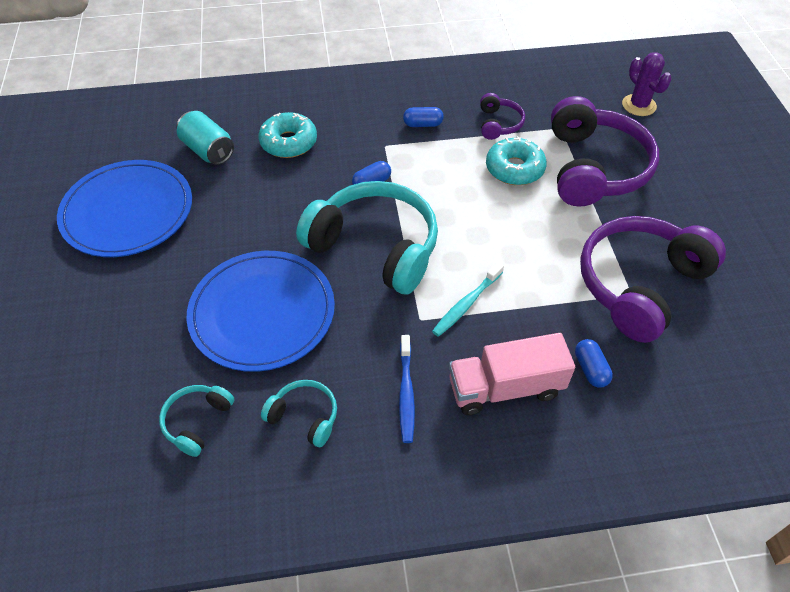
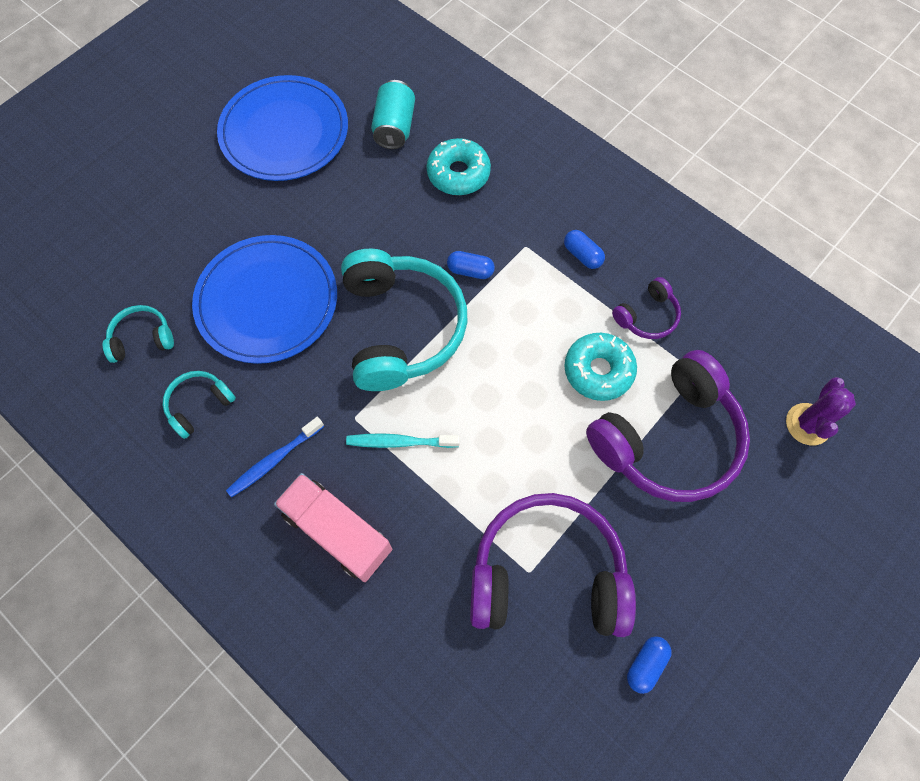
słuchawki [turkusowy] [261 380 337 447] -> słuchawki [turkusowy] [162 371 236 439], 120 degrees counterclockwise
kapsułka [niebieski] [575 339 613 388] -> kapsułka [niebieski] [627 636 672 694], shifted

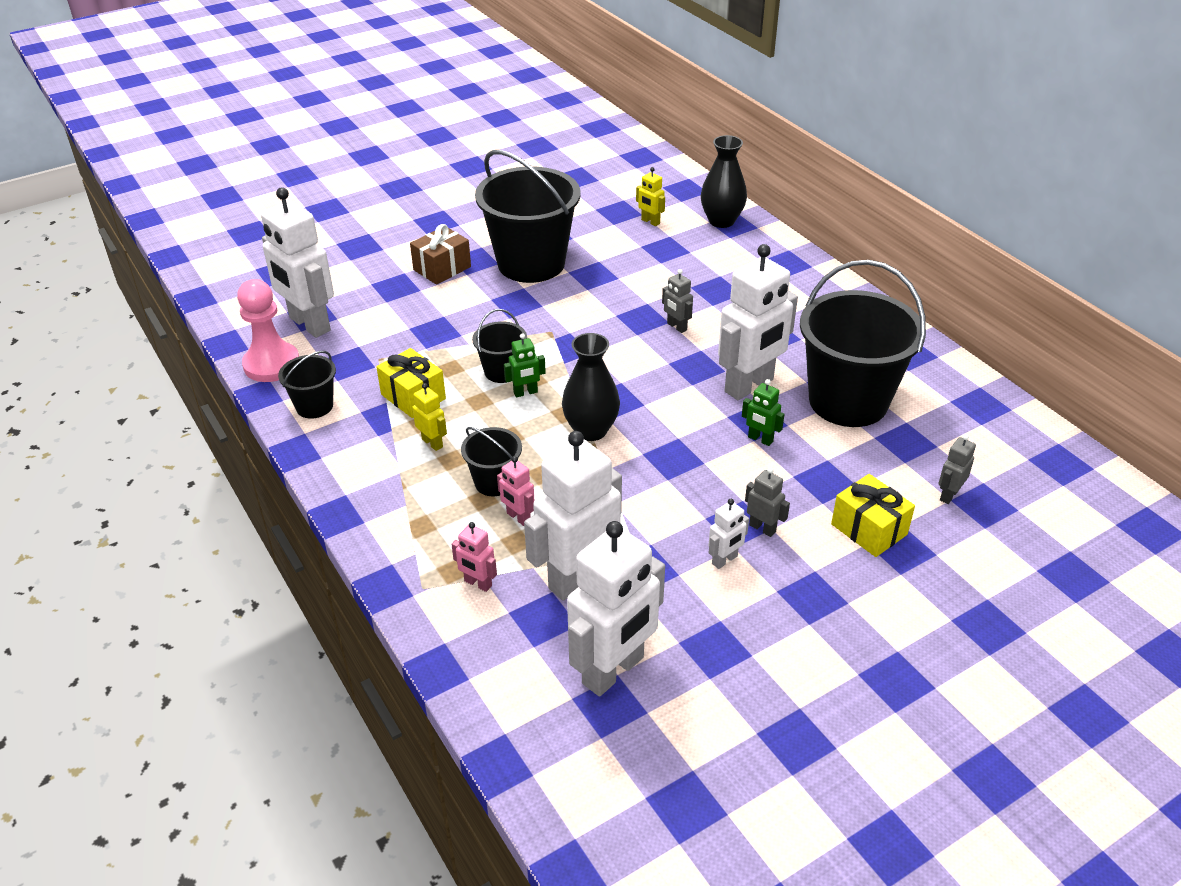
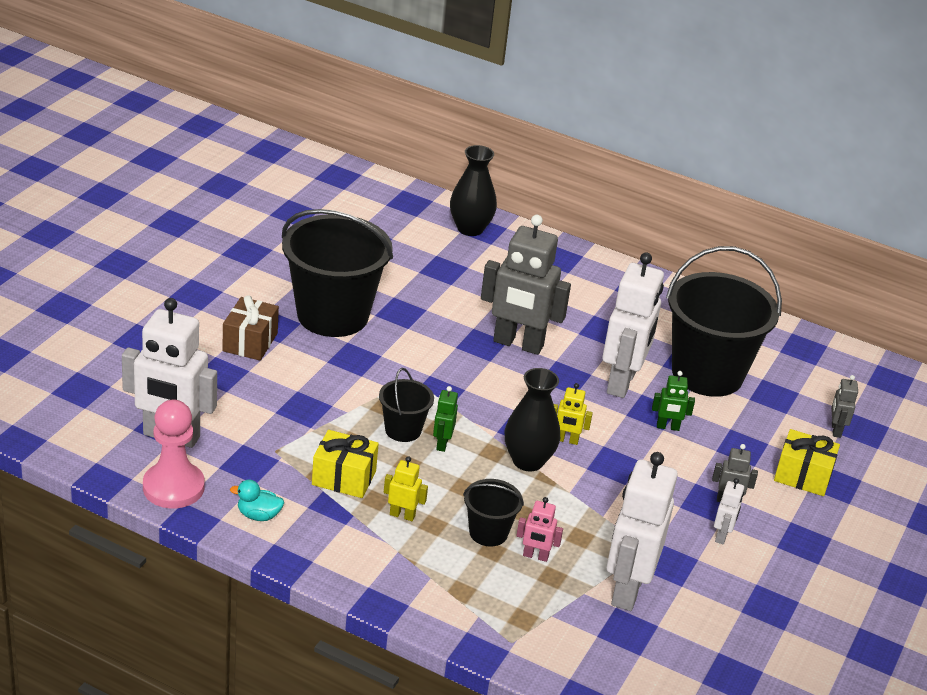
wiadro [czarny] [278 351 336 419] -> kaczka [turkusowy] [230 480 284 521]
robot [zielony] [504 333 546 397] -> robot [zielony] [433 386 458 452], 150 degrees clockwise
robot [szary] [662 269 693 333] -> robot [szary] [481 215 571 355], x2.26
robot [żółty] [636 167 665 226] -> robot [żółty] [554 383 593 445], shifted
robot [różowy] [451 522 497 592] -> none
robot [biały] [567 521 665 696] -> none

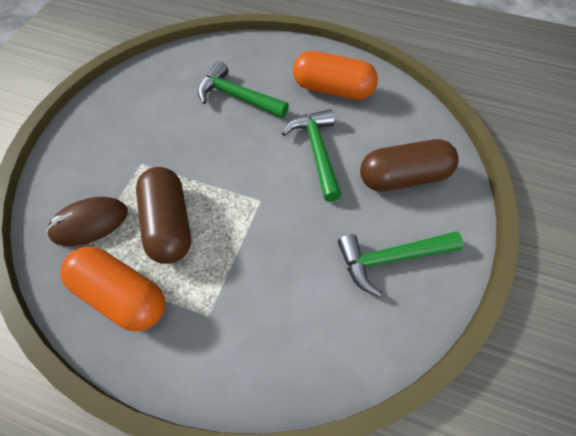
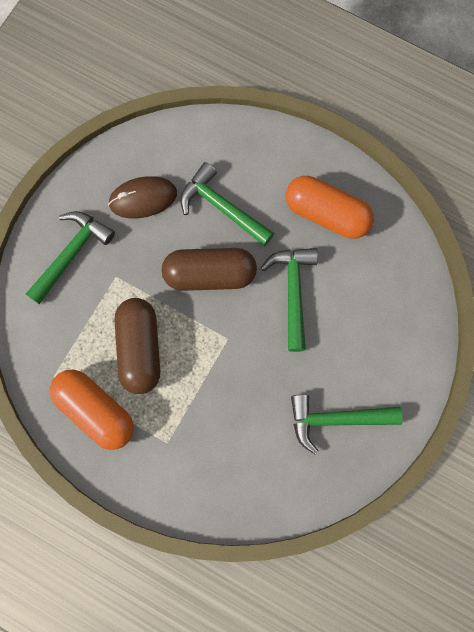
none -> młotek [zielony] [26 211 115 304]
myszka [brązowy] [46 197 128 246] -> myszka [brązowy] [108 176 177 218], shifted
kapsułka [brązowy] [360 139 459 192] -> kapsułka [brązowy] [161 248 257 291], shifted

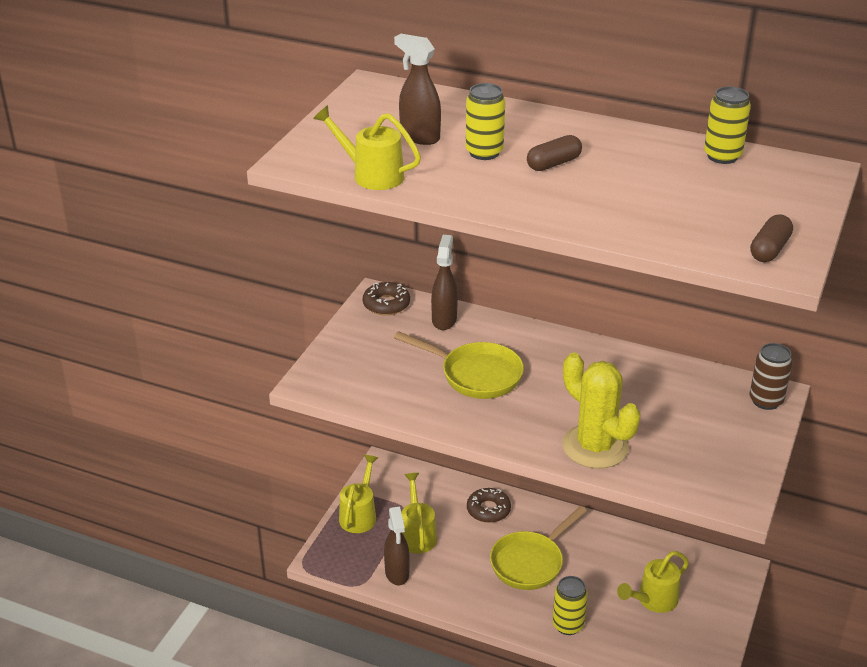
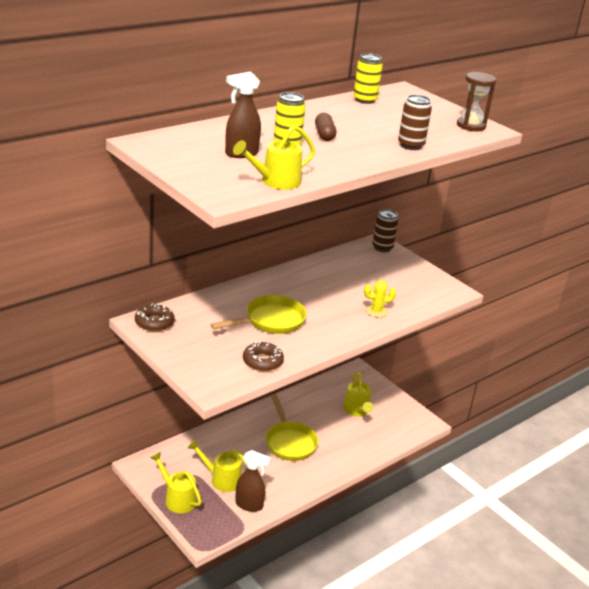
donut [brązowy] [467 488 511 523] -> donut [brązowy] [243 341 284 371], shifted
kaktus [żółty] [562 353 641 469] -> kaktus [żółty] [364 280 396 318], x0.51
none -> puszka [brązowy] [398 95 432 150]
kapsułka [brązowy] [750 214 793 262] -> klepsydra [brązowy] [457 72 496 131]
spryskiwacz [brązowy] [431 235 458 330] -> none
puszka [żółty] [552 576 588 635] -> none

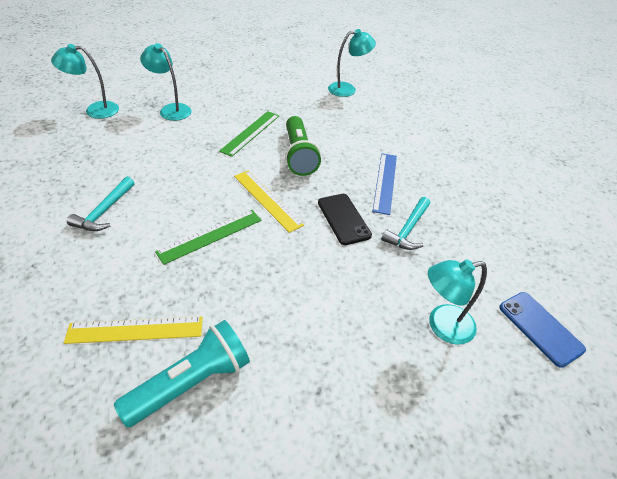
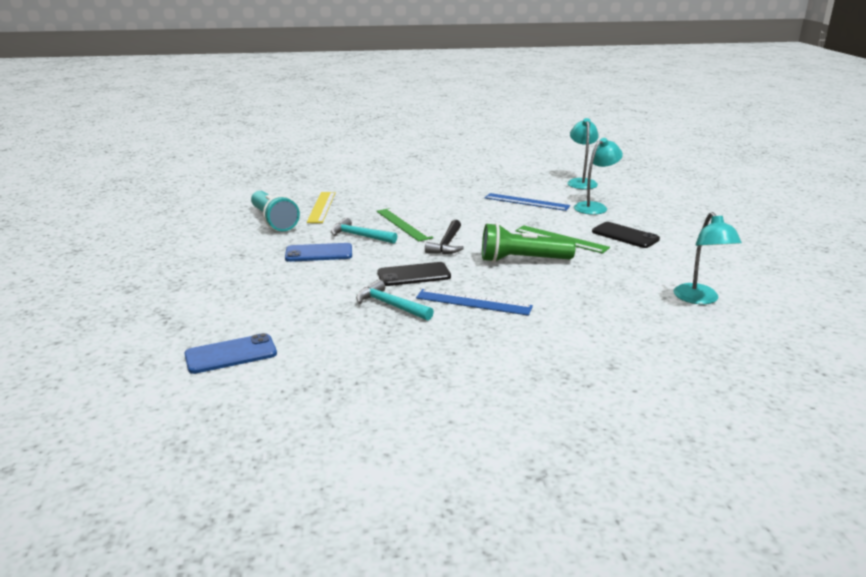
none -> telefon [niebieski] [285 243 352 262]
młotek [turkusowy] [67 177 135 231] -> młotek [turkusowy] [331 218 397 244], shifted
linijka [żółty] [234 170 304 233] -> młotek [czarny] [425 220 464 254]
none -> linijka [niebieski] [485 193 570 211]
none -> telefon [czarny] [592 222 660 248]
lampka [turkusowy] [428 259 487 345] -> none

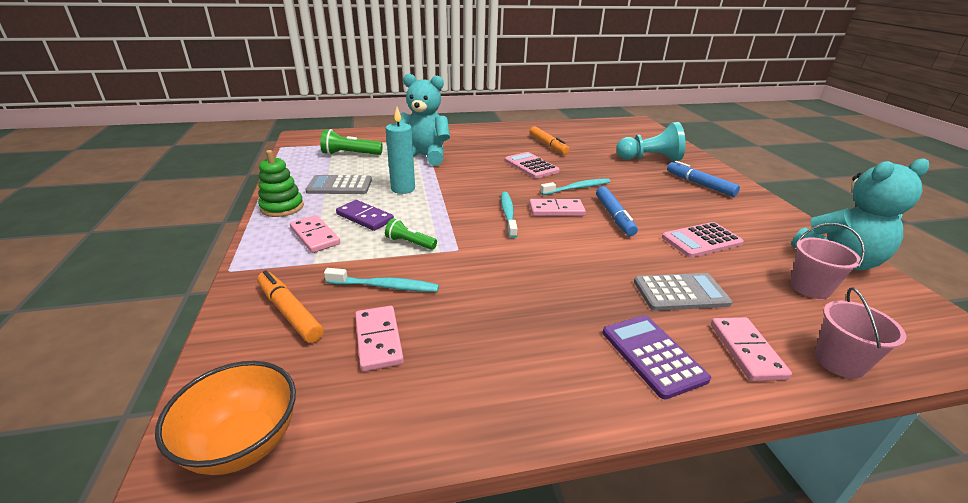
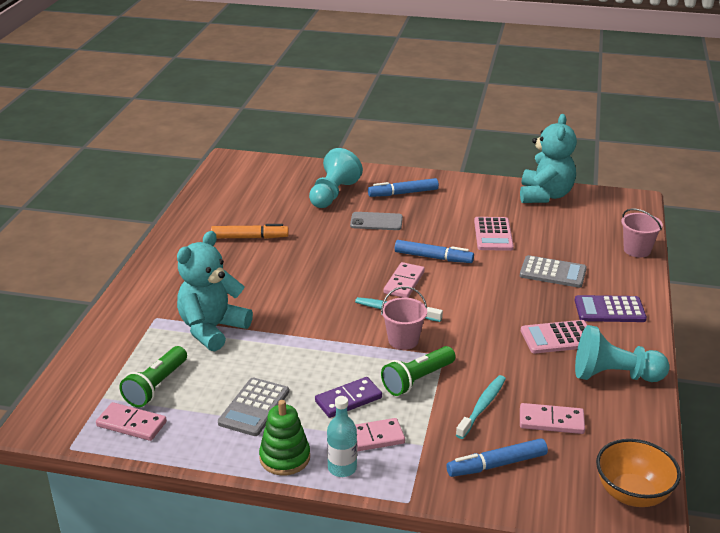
kostka domina [różowy] [711 317 792 381] -> kostka domina [różowy] [96 402 167 441], shifted
none -> butelka [turkusowy] [327 396 357 477]
none -> telefon [szary] [350 212 403 230]
wiadro [różowy] [790 223 865 299] -> wiadro [różowy] [381 286 427 350], shifted
latarka [zielony] [385 218 437 250] -> latarka [zielony] [381 346 455 396], x1.58
flamaster [pomarańczowy] [257 270 324 343] -> flamaster [niebieski] [446 438 548 477]
kalkulator [szary] [634 273 732 311] -> kalkulator [szary] [520 255 587 288], 90 degrees clockwise
kalkulator [różowy] [505 152 560 179] -> kalkulator [różowy] [521 320 587 353], shifted
none -> pionek [turkusowy] [575 325 670 382]
świeca [turkusowy] [386 107 415 194] -> none
szczoteczka do zębów [turkusowy] [540 178 610 195] -> none

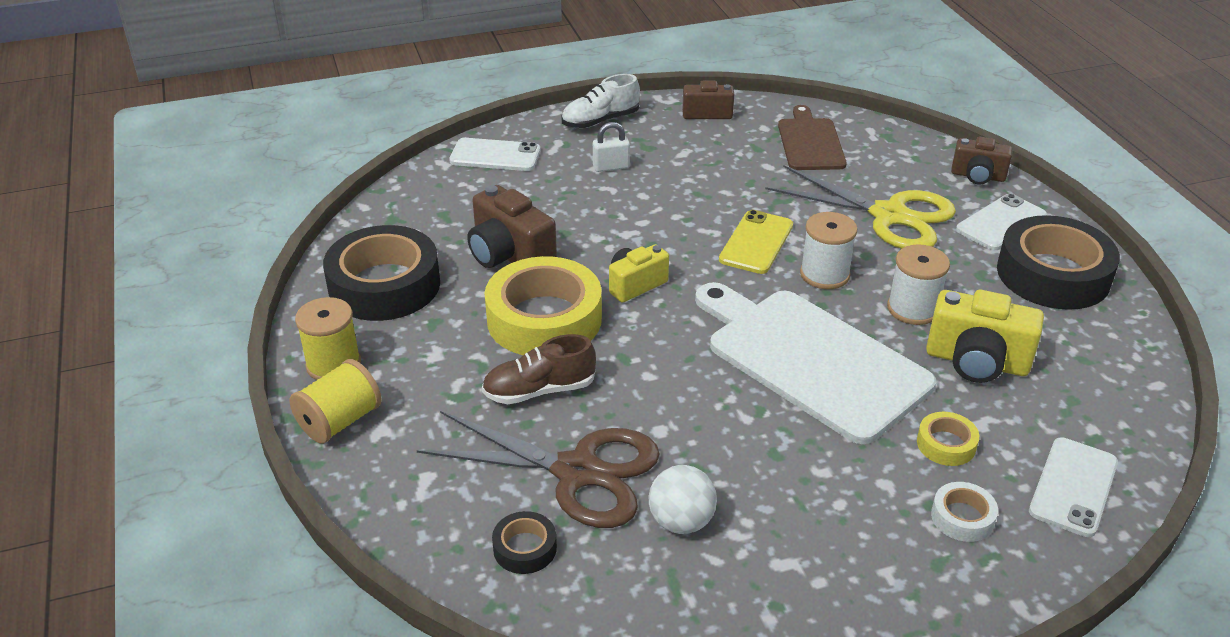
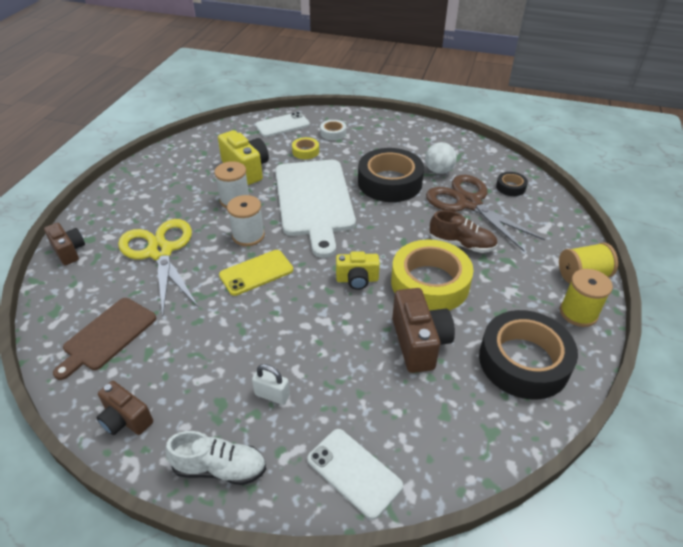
taśma klejąca [czarny] [997 215 1120 310] -> taśma klejąca [czarny] [358 148 424 202], shifted
telefon [biały] [956 194 1047 250] -> none

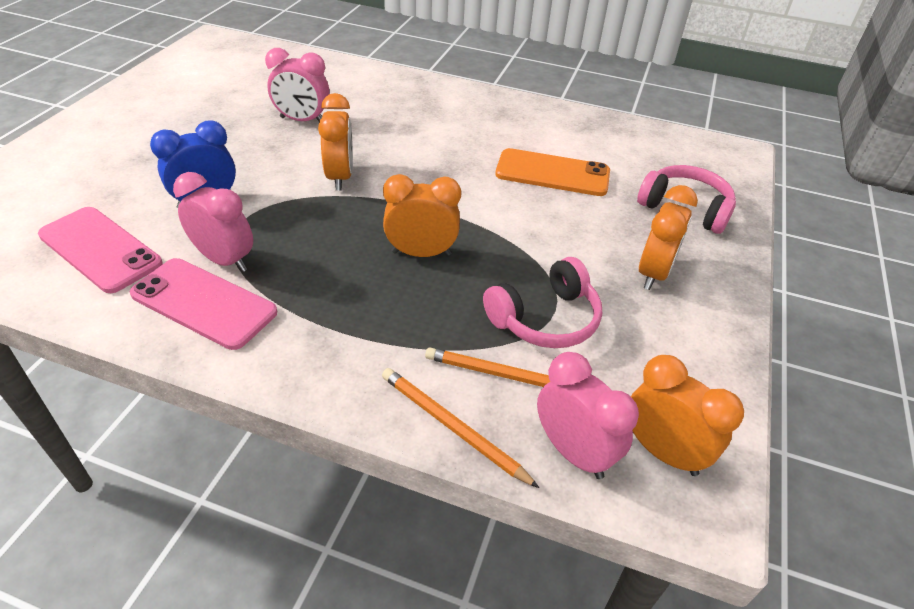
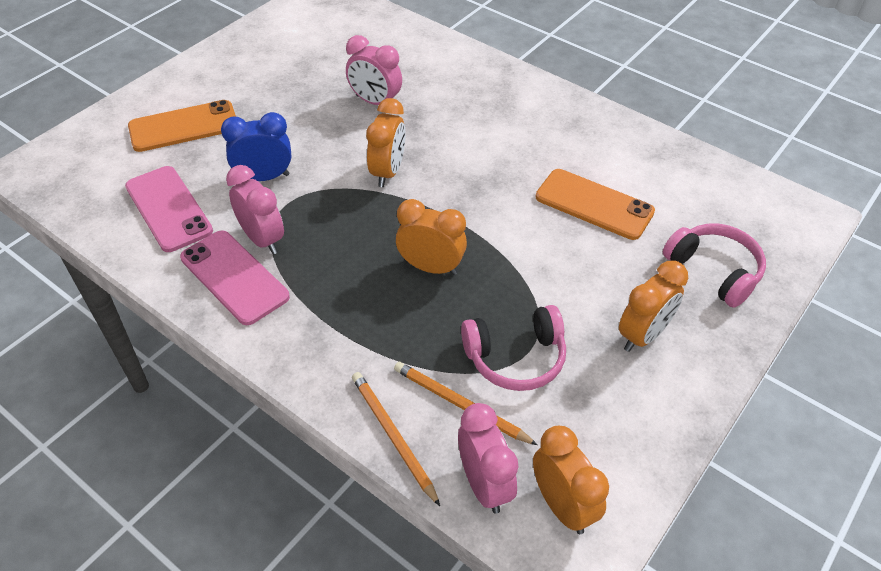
none -> telefon [pomarańczowy] [128 100 236 152]

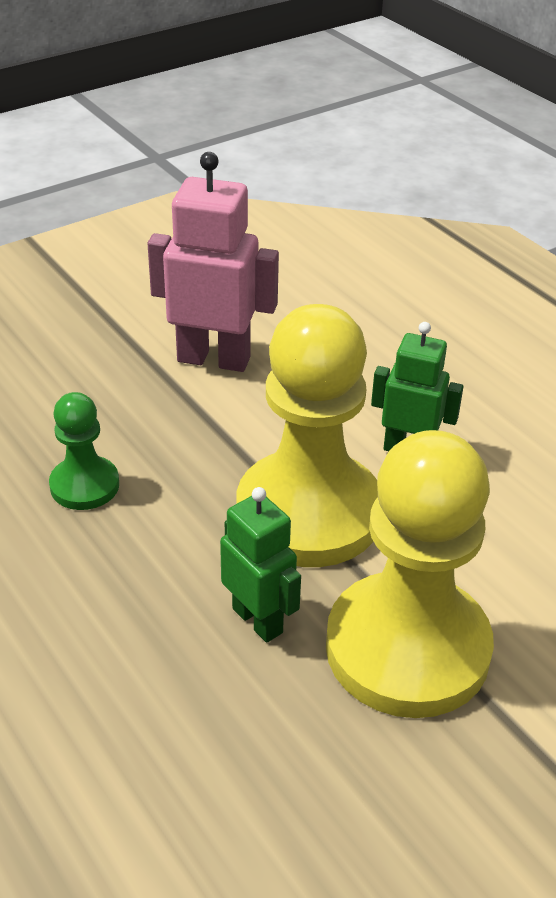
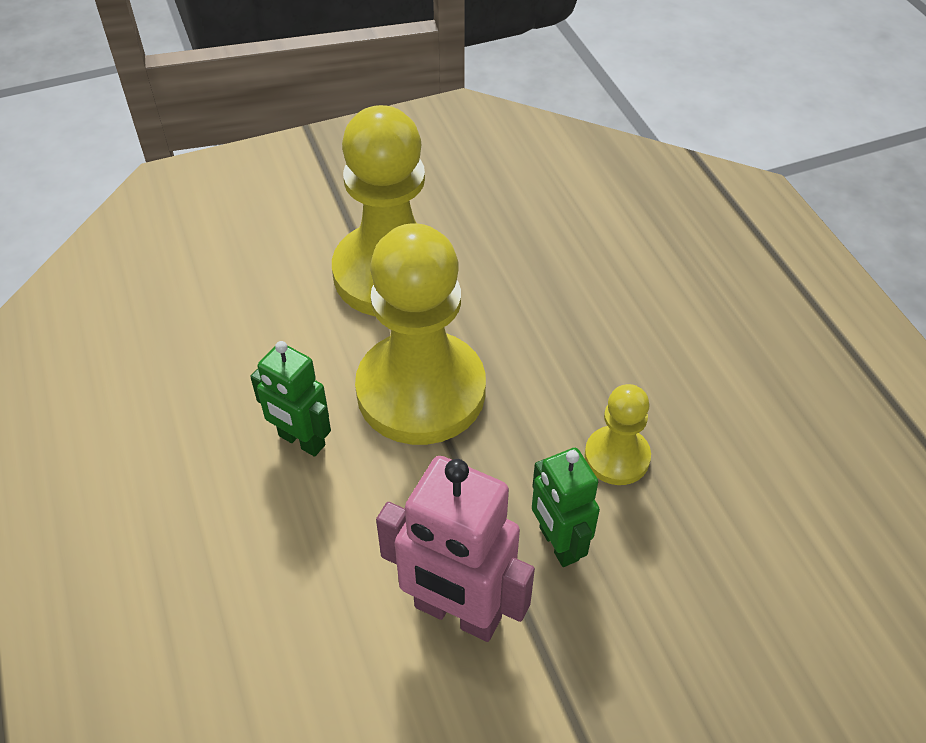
robot [zielony] [220 487 301 643] -> robot [zielony] [532 448 600 567], shifted
pionek [zielony] [49 392 119 510] -> pionek [żółty] [584 384 651 485]

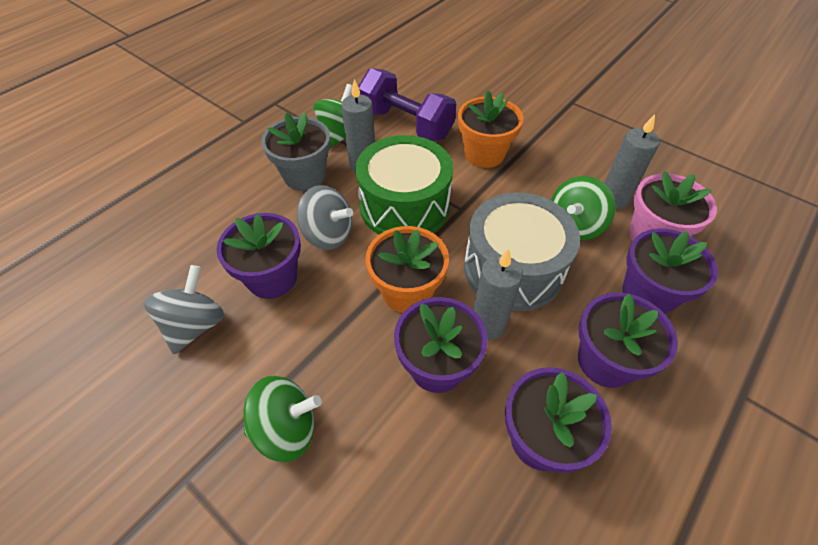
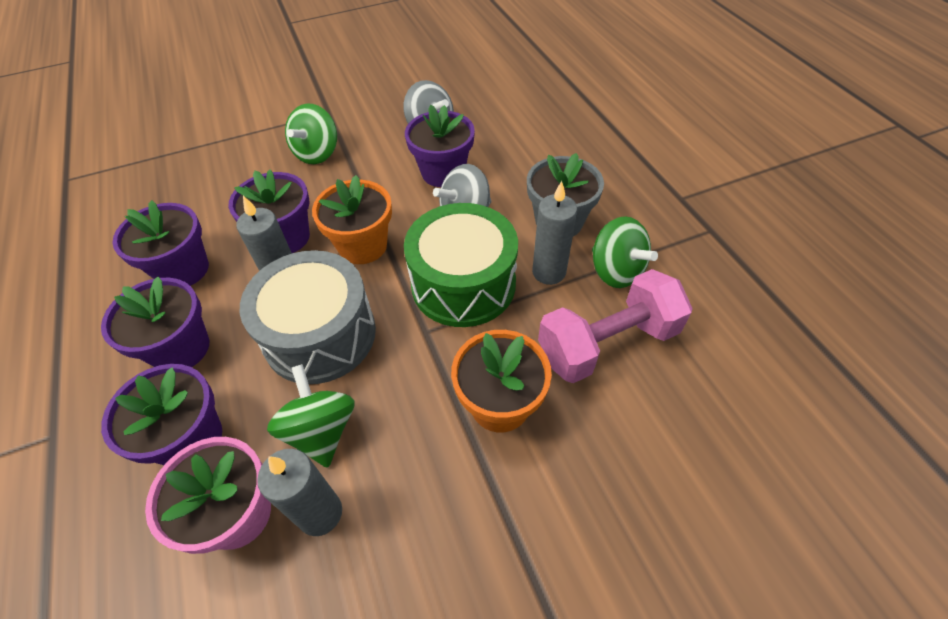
hantel [fioletowy] [358 68 456 141] -> hantel [różowy] [538 269 693 383]

